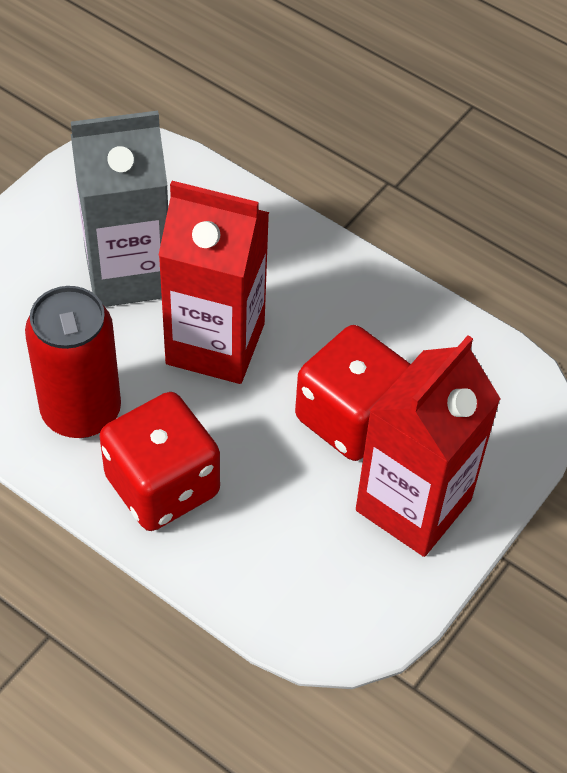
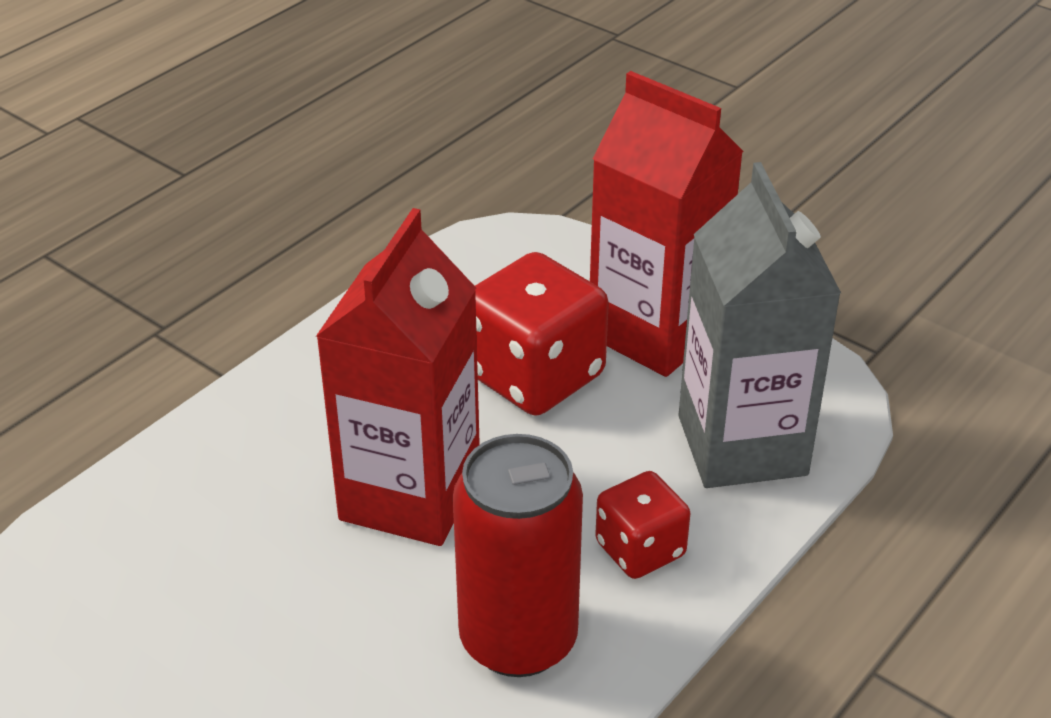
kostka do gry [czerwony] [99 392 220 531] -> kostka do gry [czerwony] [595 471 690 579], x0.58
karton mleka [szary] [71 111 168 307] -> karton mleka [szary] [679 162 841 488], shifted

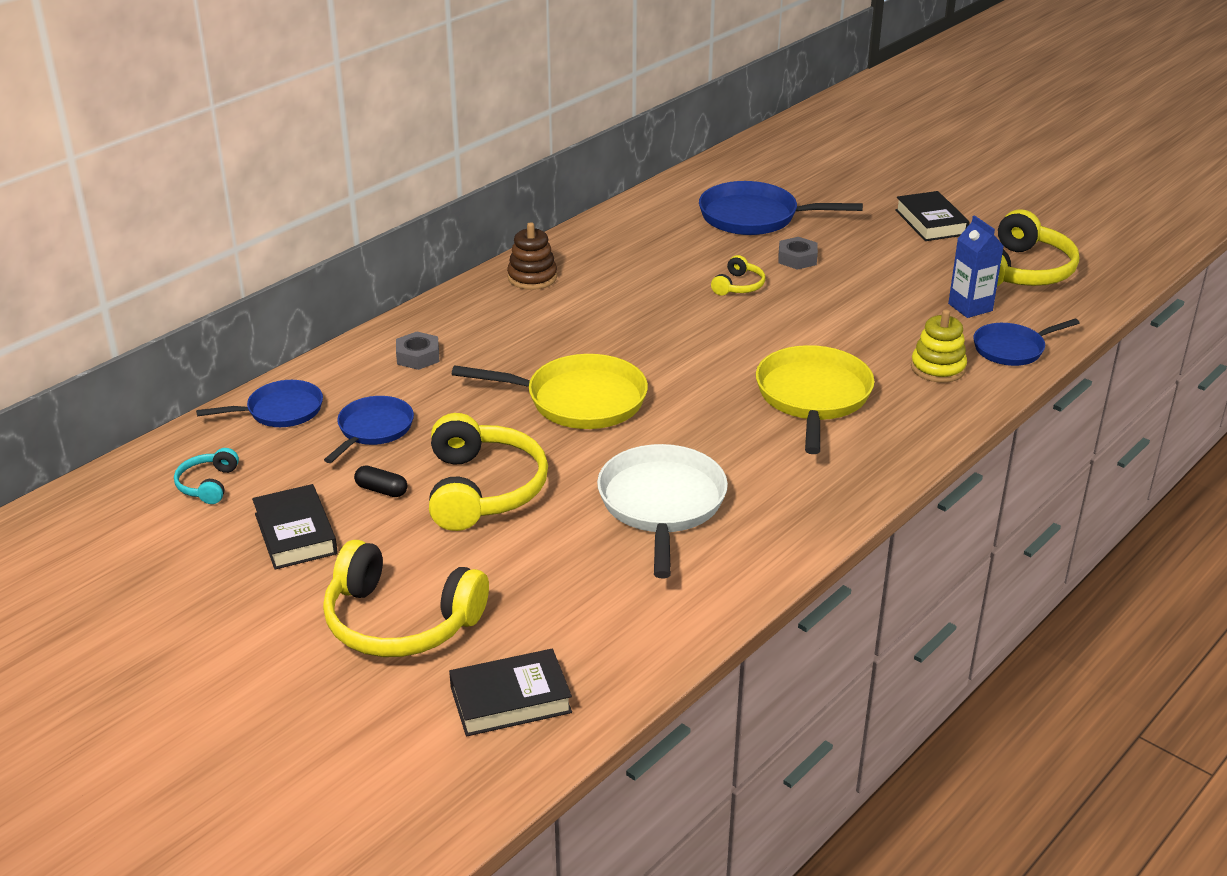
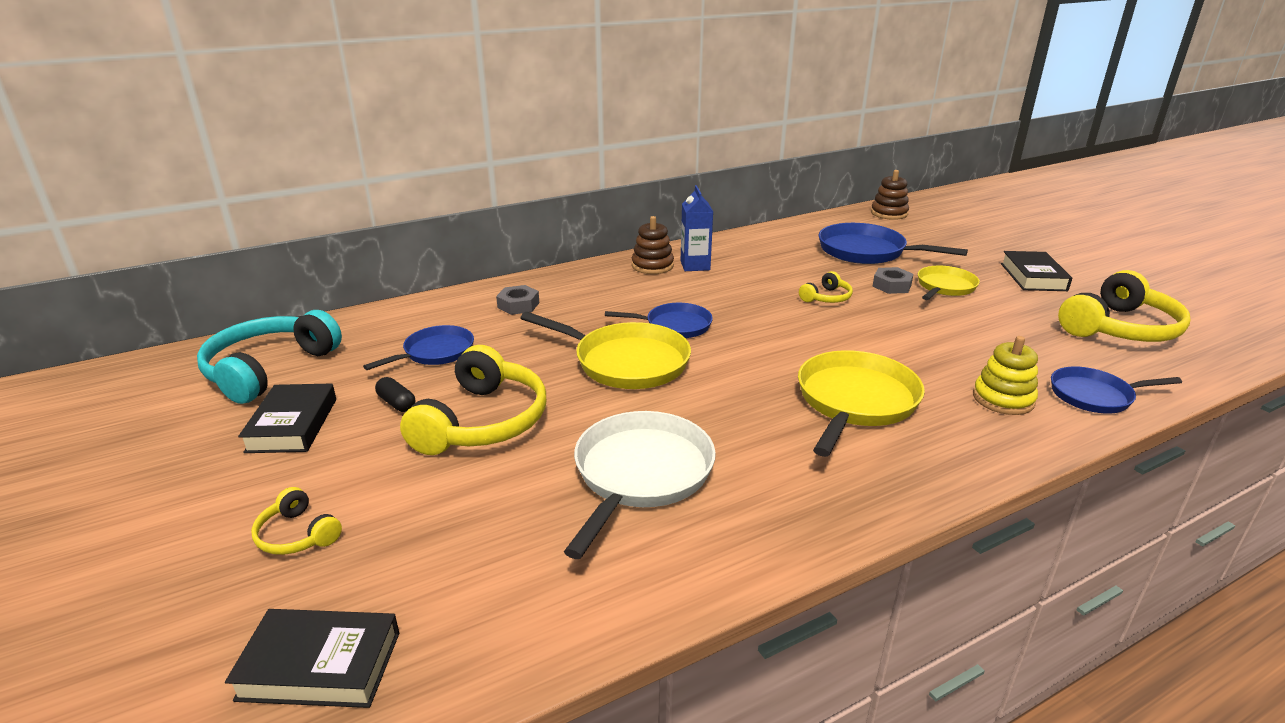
słuchawki [turkusowy] [174 448 239 504] -> słuchawki [turkusowy] [197 310 342 404], x2.07
słuchawki [żółty] [323 540 489 657] -> słuchawki [żółty] [251 487 342 555], x0.48
patelnia [niebieski] [196 380 323 427] -> patelnia [niebieski] [605 303 713 338], shifted
karton mleka [niebieski] [948 215 1004 318] -> karton mleka [niebieski] [681 185 713 271], shifted
none -> zabawka nakładanka [brązowy] [871 170 909 220]
none -> patelnia [żółty] [918 266 980 300]

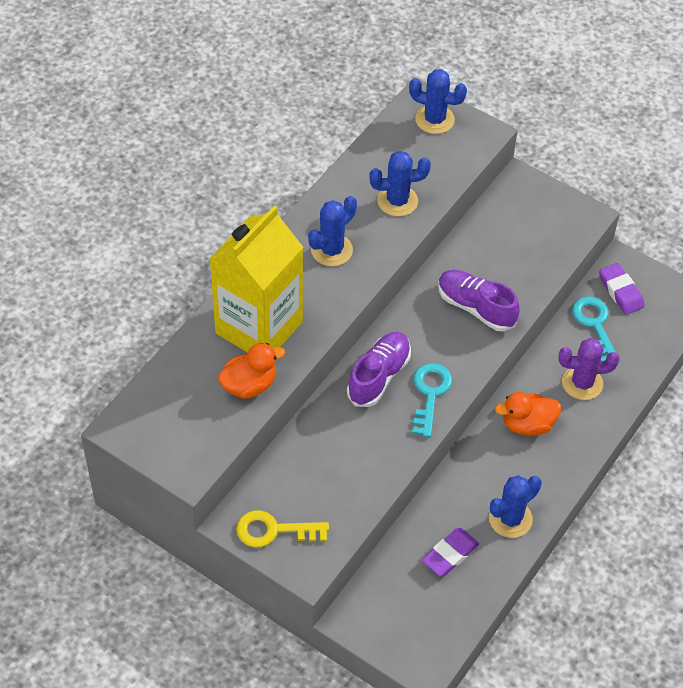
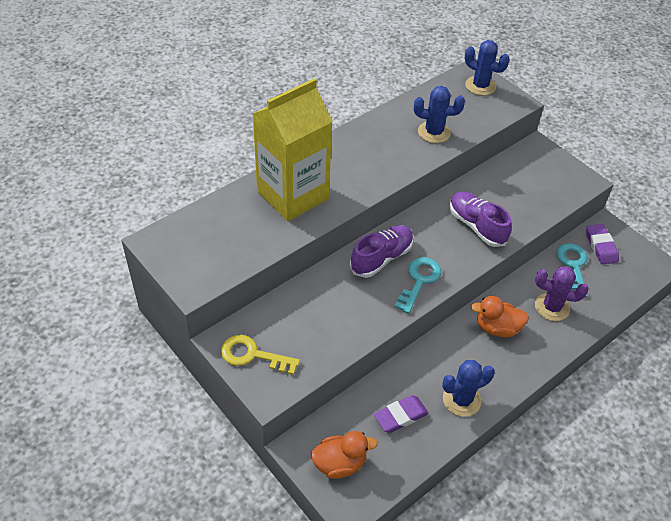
kaczka [pomarańczowy] [218 343 285 399] -> kaczka [pomarańczowy] [311 431 378 479], shifted
kaktus [niebieski] [308 196 357 266] -> none

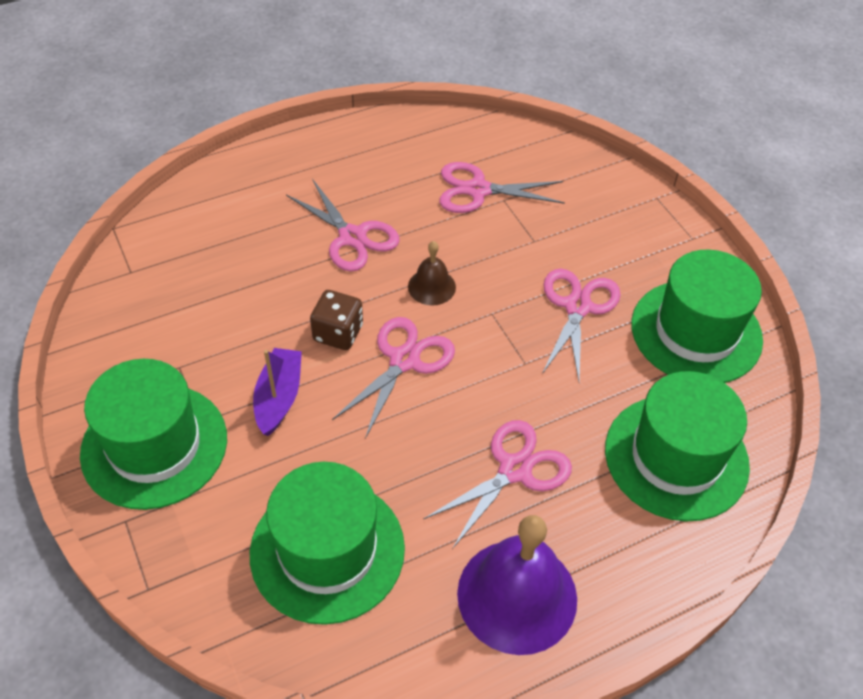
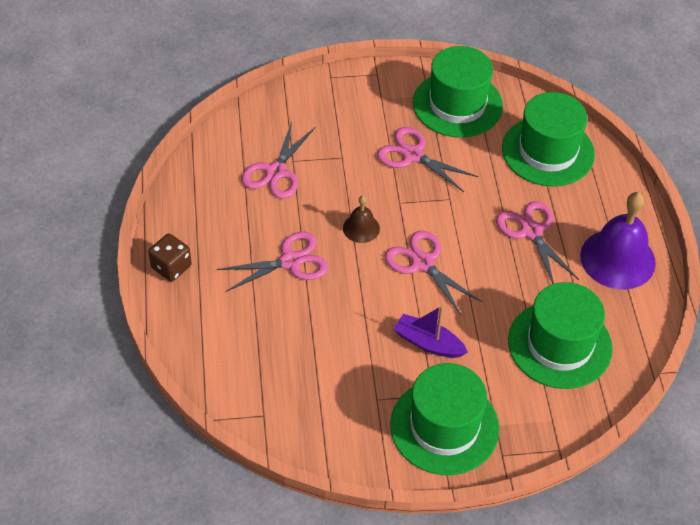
kostka do gry [brązowy] [310 290 363 350] -> kostka do gry [brązowy] [148 234 192 281], shifted

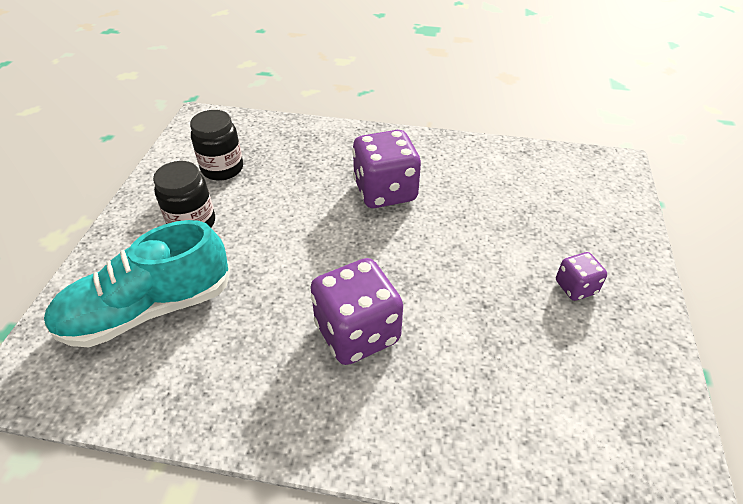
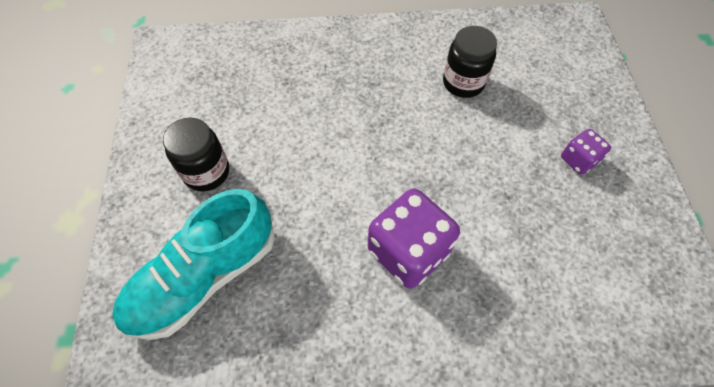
słoik [czarny] [190 110 243 181] -> słoik [czarny] [443 26 497 98], shifted
kostka do gry [fioletowy] [352 130 421 208] -> none

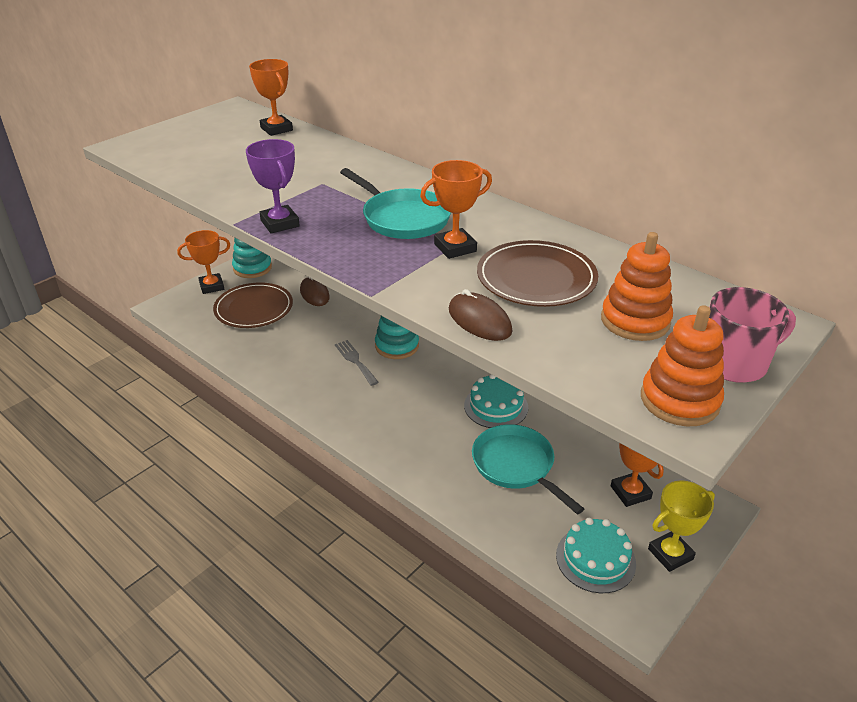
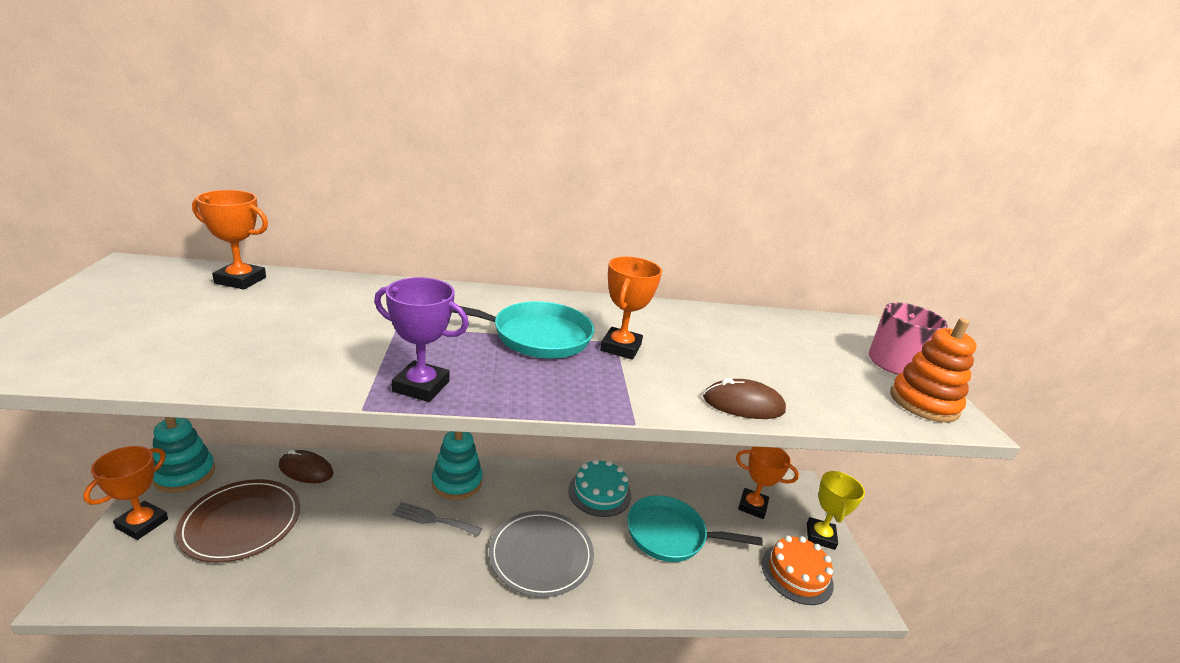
none -> talerz [szary] [489 511 594 597]
tort [turkusowy] [556 518 636 593] -> tort [pomarańczowy] [761 535 834 605]
talerz [brązowy] [477 240 598 307] -> none
zabawka nakładanka [pomarańczowy] [601 232 673 341] -> none

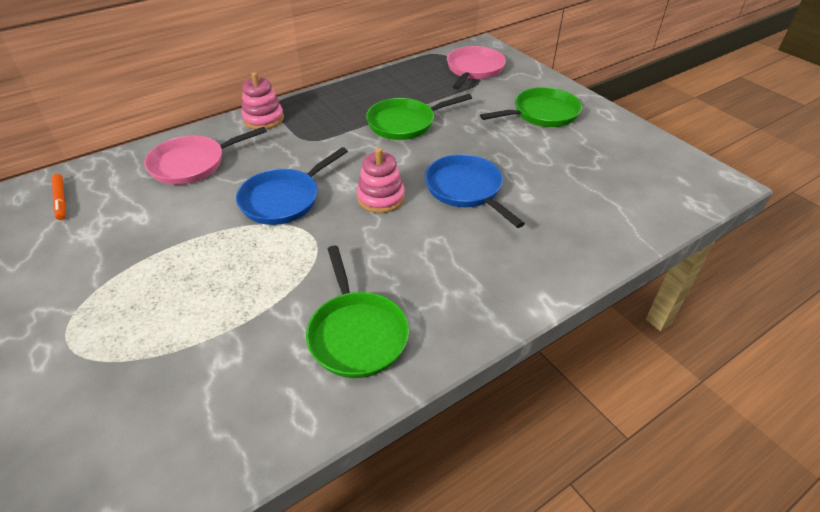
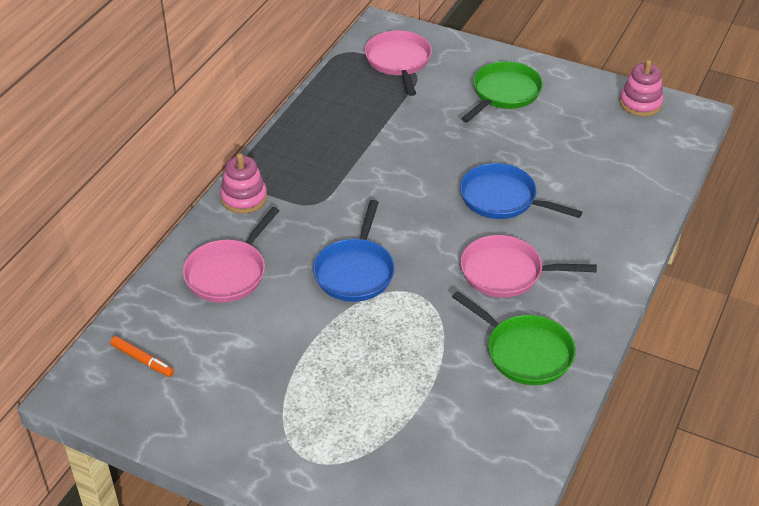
none -> patelnia [różowy] [461 235 597 298]
zabawka nakładanka [różowy] [357 148 405 213] -> zabawka nakładanka [różowy] [620 60 664 117], shifted
patelnia [zielony] [366 94 472 140] -> none

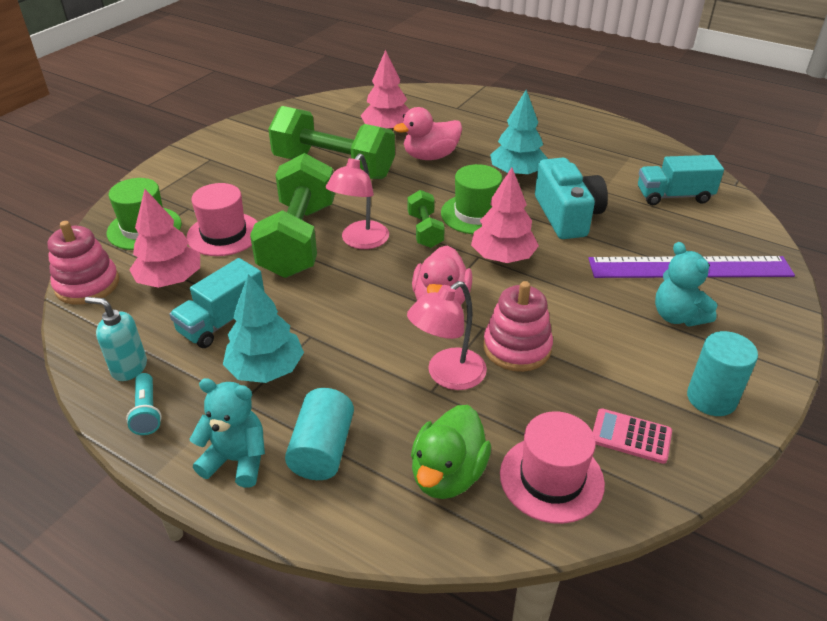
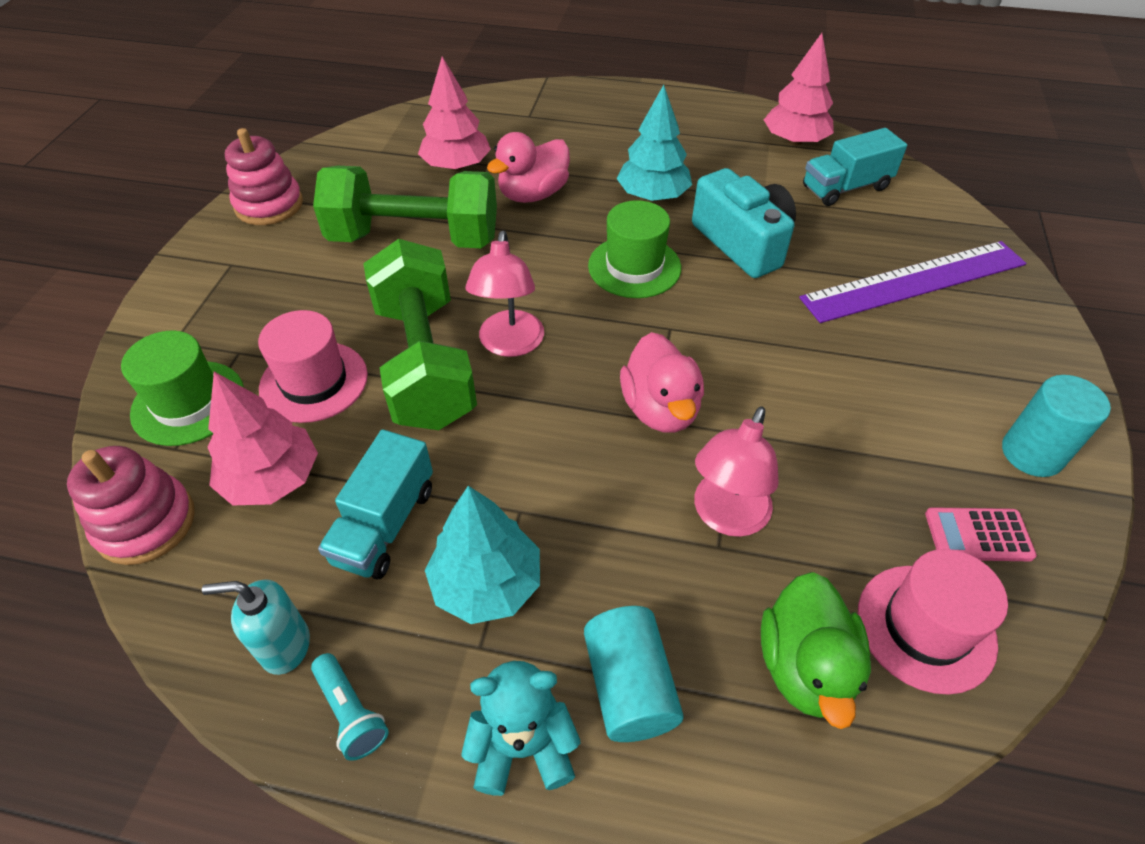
zabawka nakładanka [różowy] [483 281 553 372] -> zabawka nakładanka [różowy] [225 128 303 225], shifted
drzewko [różowy] [471 167 539 263] -> drzewko [różowy] [764 33 834 145], shifted
hantel [zielony] [407 190 445 248] -> none
miś [turkusowy] [655 242 717 327] -> none

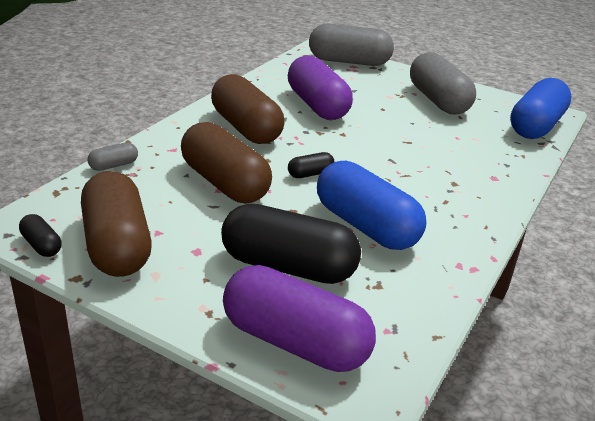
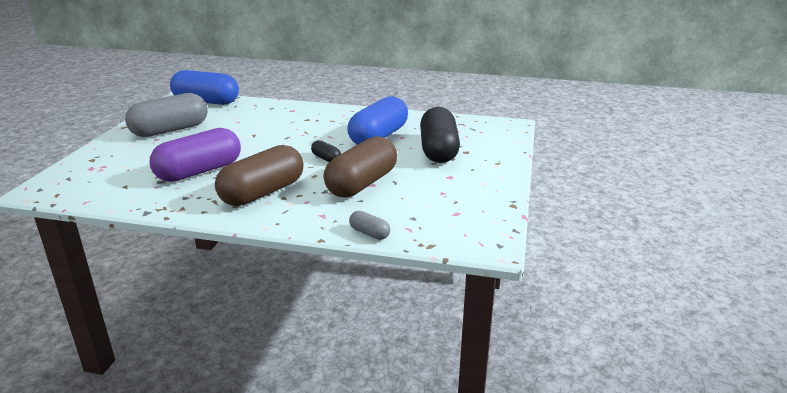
kapsułka [czarny] [19 214 62 257] -> none
kapsułka [brązowy] [81 171 152 277] -> none
kapsułka [fioletowy] [223 265 376 372] -> none
kapsułka [szary] [309 24 394 66] -> none

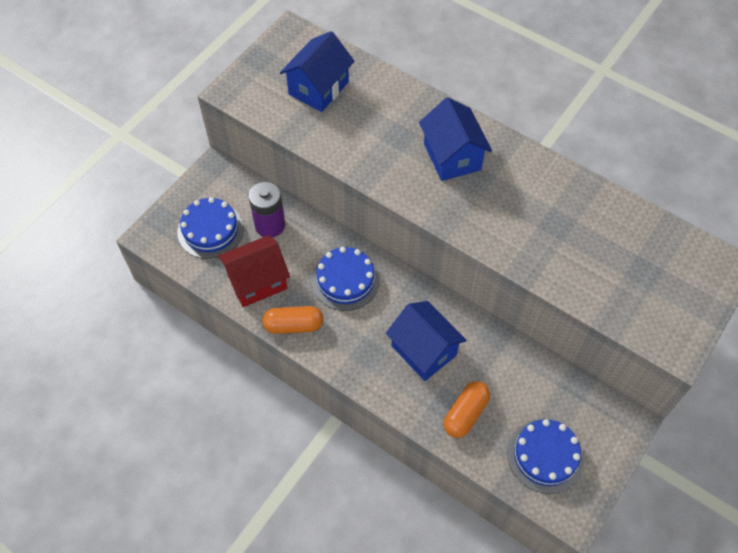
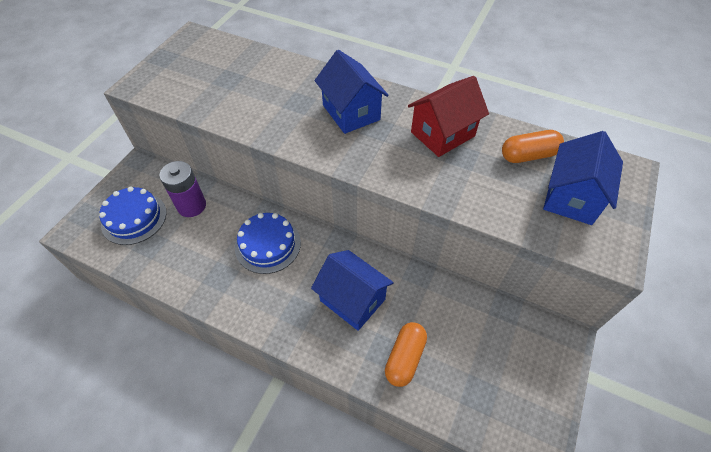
domek [czerwony] [218 235 290 307] -> domek [czerwony] [408 76 489 157], shifted
kapsułka [pomarańczowy] [262 306 324 334] -> kapsułka [pomarańczowy] [502 130 564 163], shifted
domek [niebieski] [280 31 355 112] -> domek [niebieski] [543 131 623 225], shifted
tort [niebieski] [508 419 584 494] -> none

